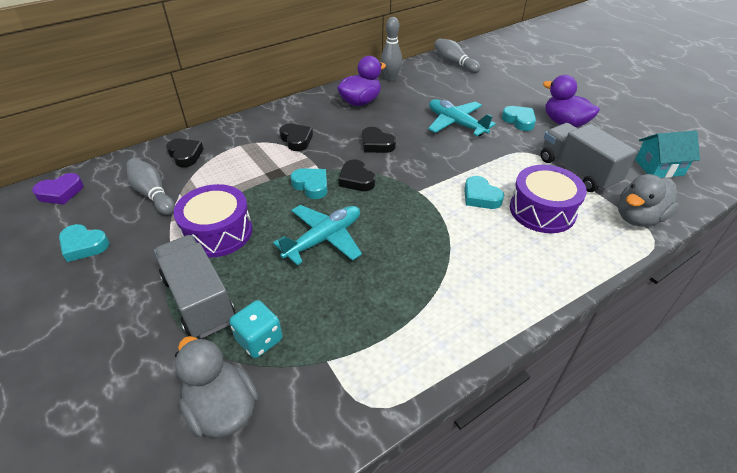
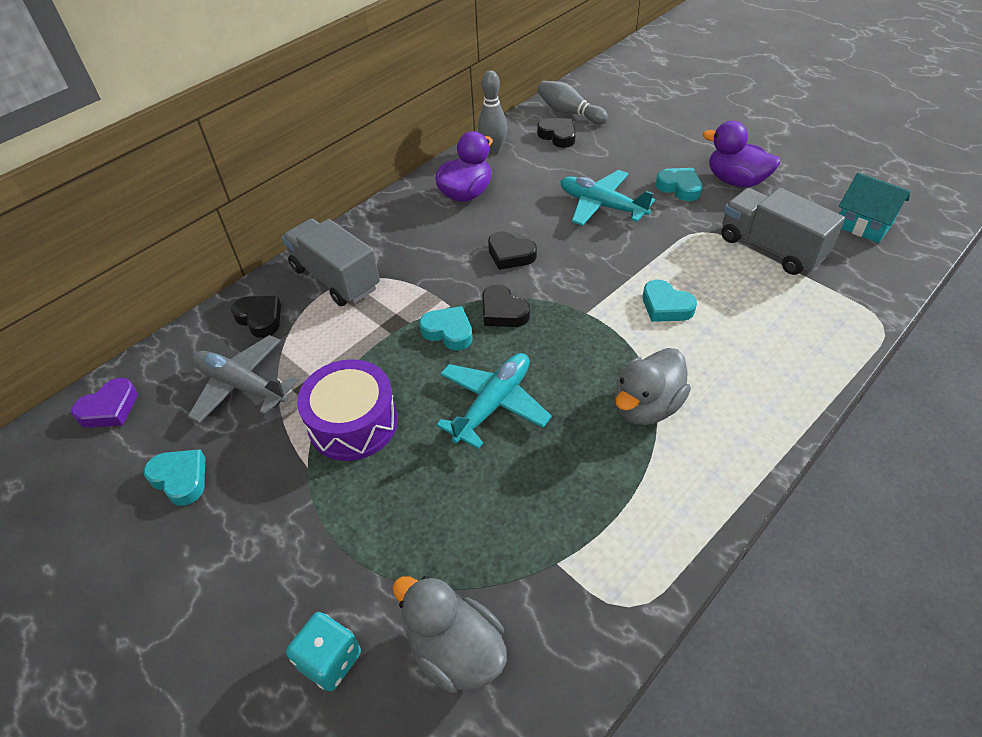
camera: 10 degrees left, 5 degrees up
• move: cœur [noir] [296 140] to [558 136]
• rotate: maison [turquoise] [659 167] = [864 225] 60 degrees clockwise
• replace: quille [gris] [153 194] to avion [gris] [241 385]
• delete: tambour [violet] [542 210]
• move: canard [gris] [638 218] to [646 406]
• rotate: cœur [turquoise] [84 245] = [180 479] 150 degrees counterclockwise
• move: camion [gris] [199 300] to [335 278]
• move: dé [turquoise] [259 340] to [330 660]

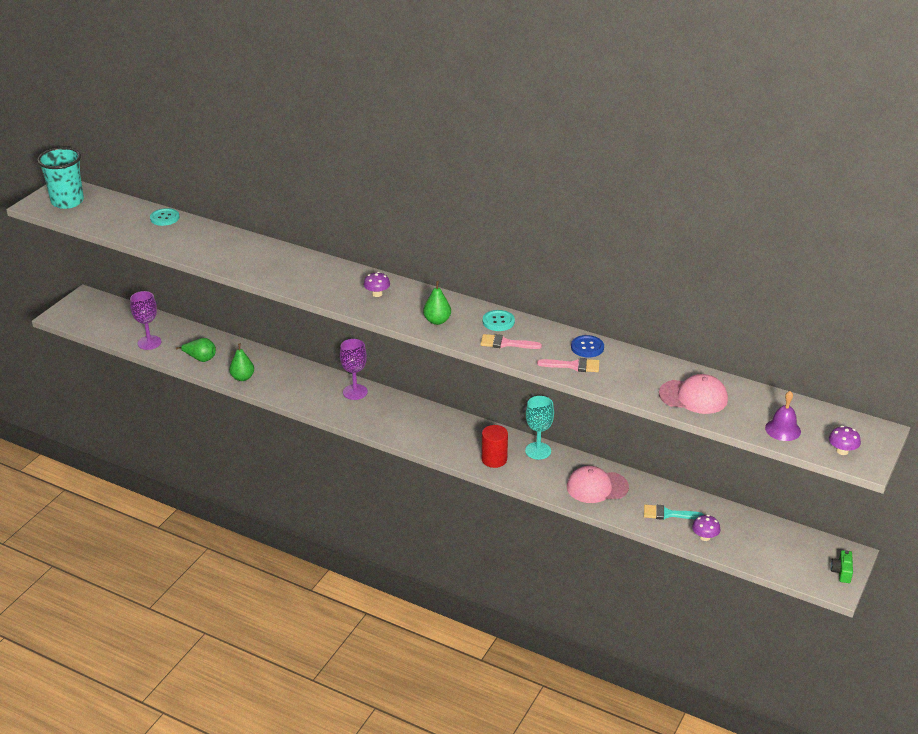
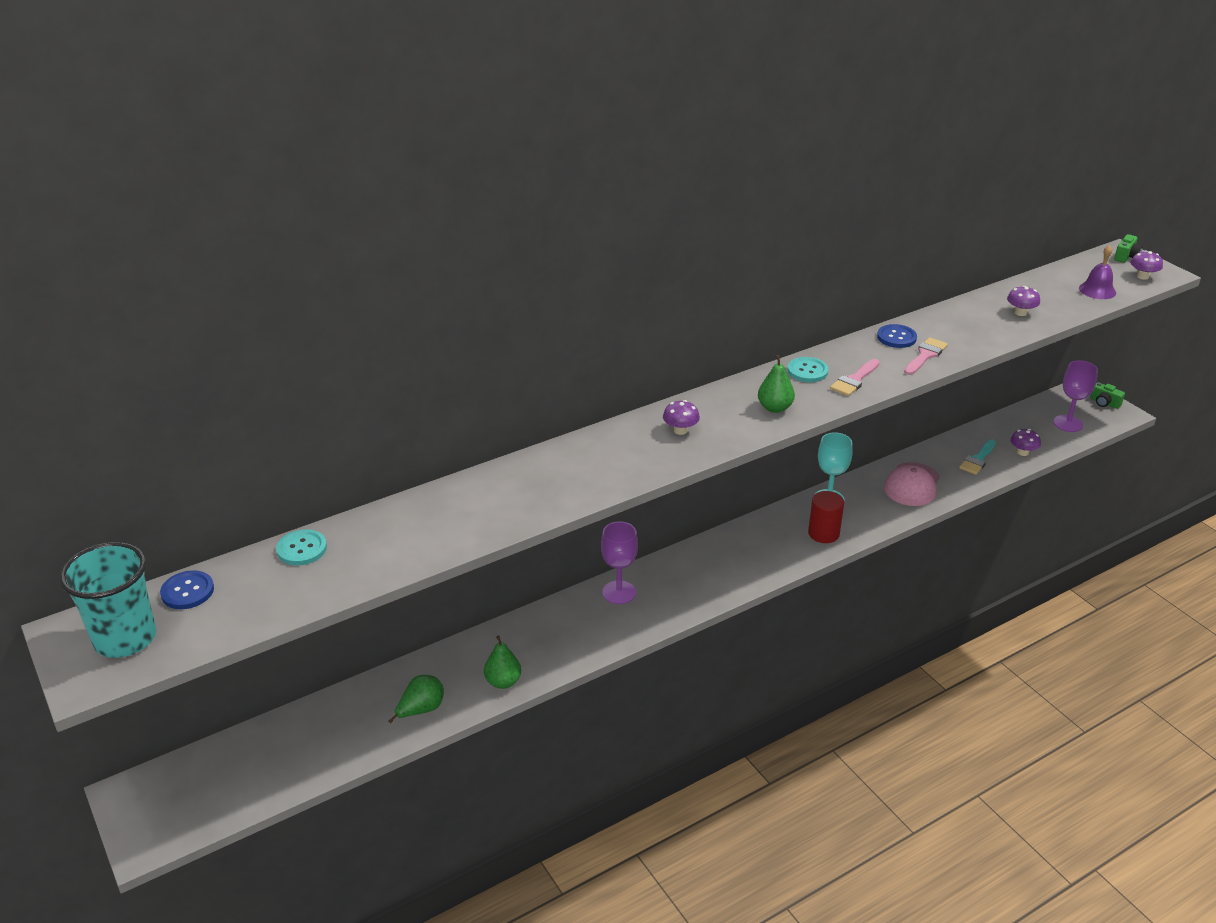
camera: 60 degrees left, 0 degrees up
• move: verre à pied [violet] [149 342] to [1068 423]
• replace: casquette [rose] [693 397] to champignon [violet] [1020 313]
• insert: appareil photo [vert] [1126 256]
• insert: bouton [bleu] [187 591]

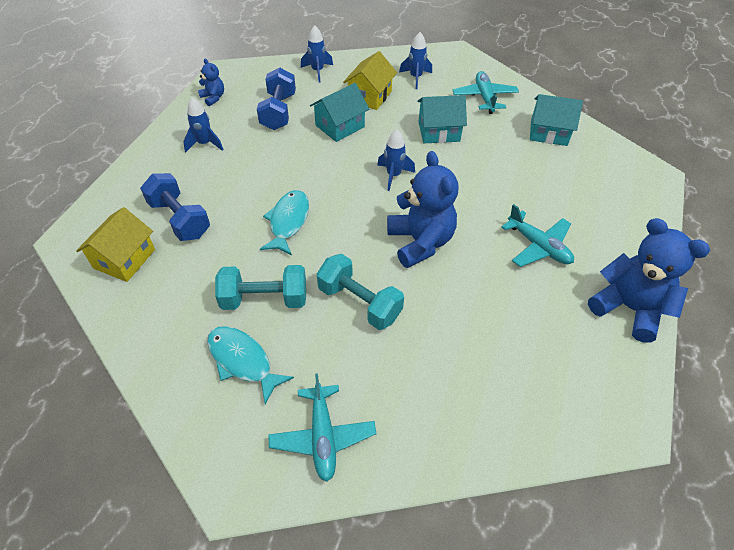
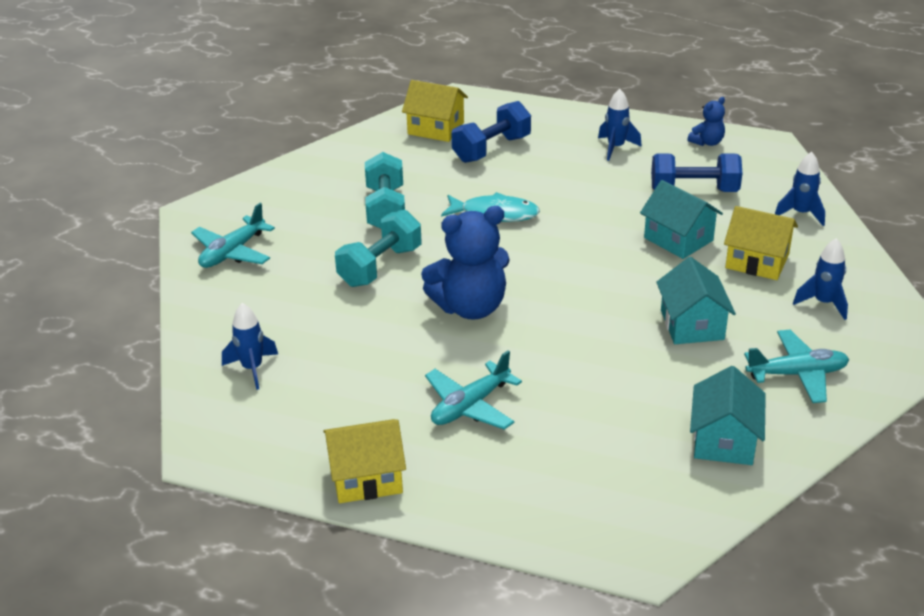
camera: 90 degrees right, 15 degrees down
• move: fusée [bleu] [393 175] to [252 369]
• replace: ours en peluche [bleu] [628 308] to maison [jaune] [366 478]
• delete: poisson [turquoise] [242 361]
• rotate: avion [turquoise] [322 436] = [232 252] 45 degrees counterclockwise

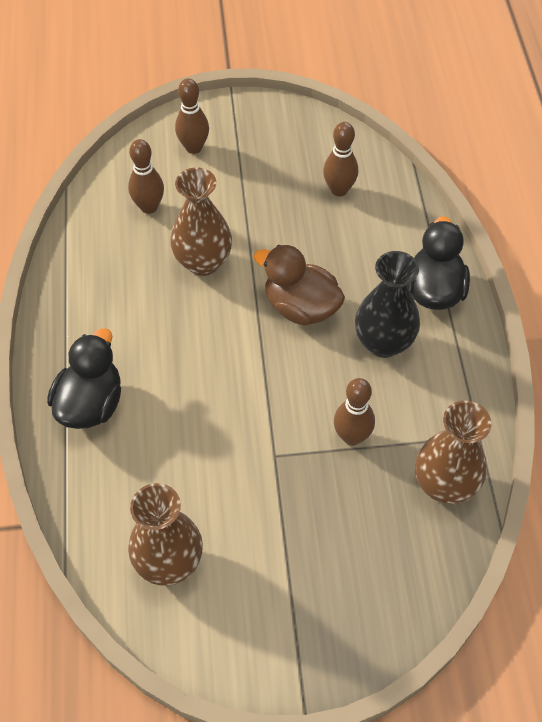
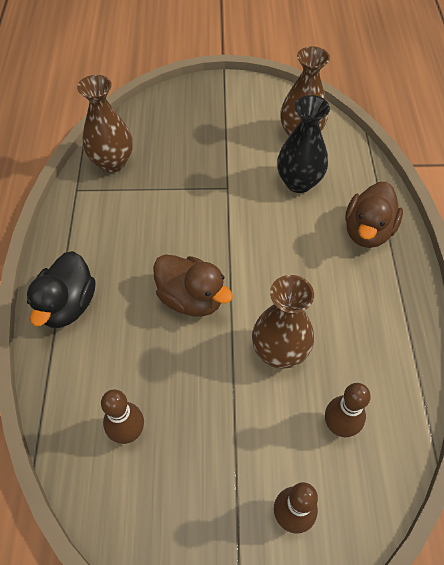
camera: 175 degrees left, 0 degrees up
• move: vase [noir] [383 343] to [298 182]
• recolor: canard [noir] [91 404] to canard [marron] [367 231]
• delete: quille [marron] [352 436]

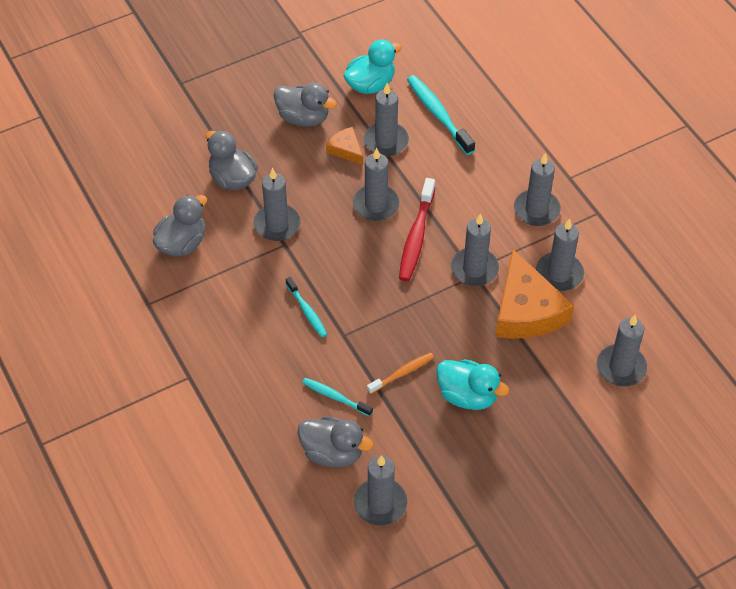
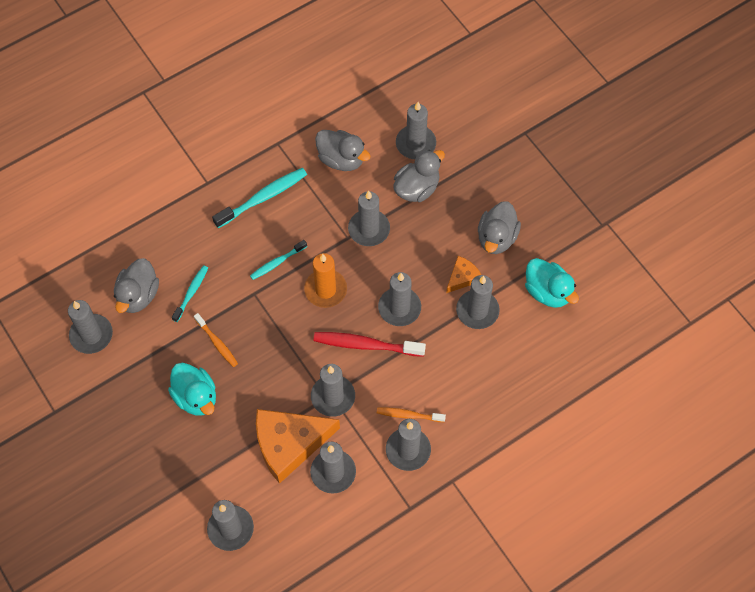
camera: 85 degrees right, 10 degrees up
• move: brosse à dents [turquoise] [438 114] to [263 197]
• rotate: canard [turquoise] [467 396] = [196 397] 60 degrees counterclockwise
• insert: bougie [gris] [415 144]
• insert: bougie [orange] [325 290]
• insert: brosse à dents [orange] [408 415]

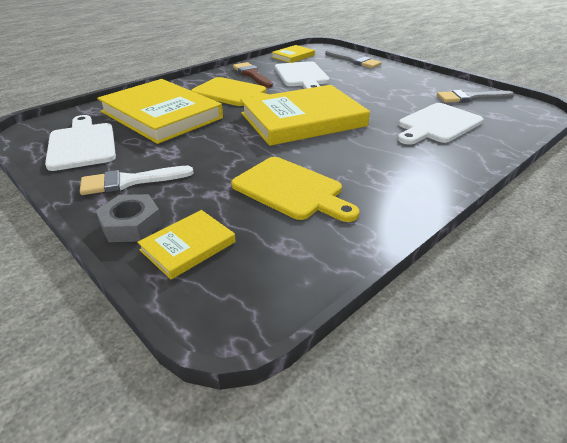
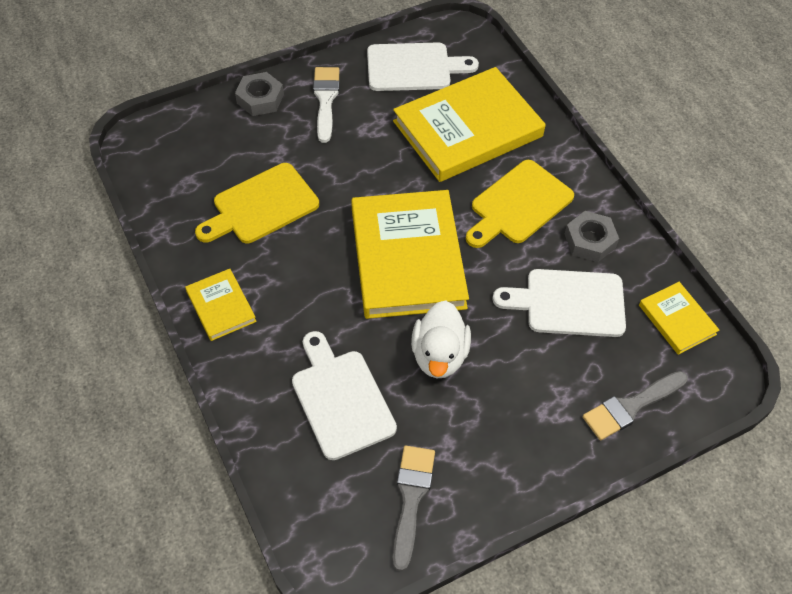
camera: 105 degrees right, 20 degrees up
• replace: pinceau [marron] [252 75] to écrou [gris] [590 241]
• move: livre [jaune] [188 246] to [221 306]
• insert: canard [blanc] [439 355]

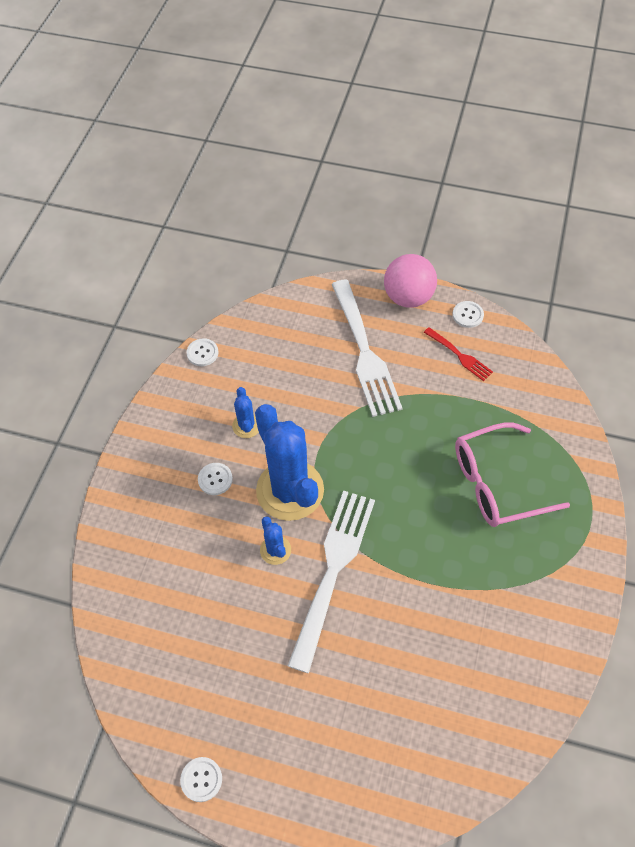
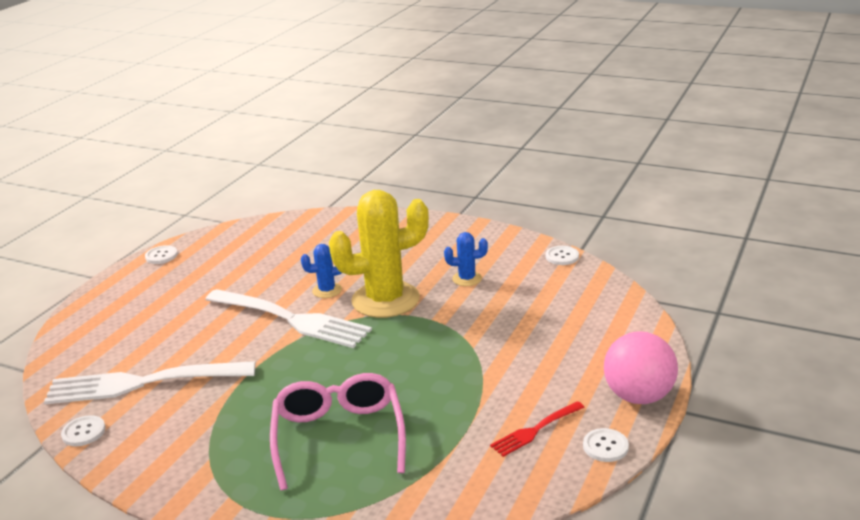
camera: 100 degrees right, 30 degrees down
• move: fourchette [blanc] [364 351] to [144 382]
• recolor: cactus [bleu] [290 490] to cactus [jaune] [385 300]
• move: bouton [blanc] [215 479] to [84 432]

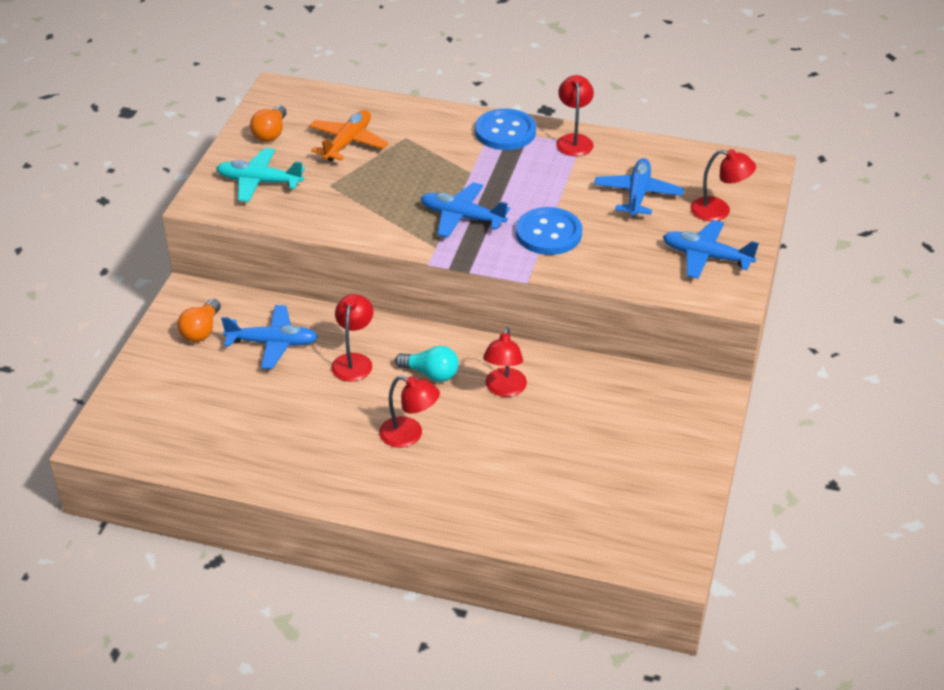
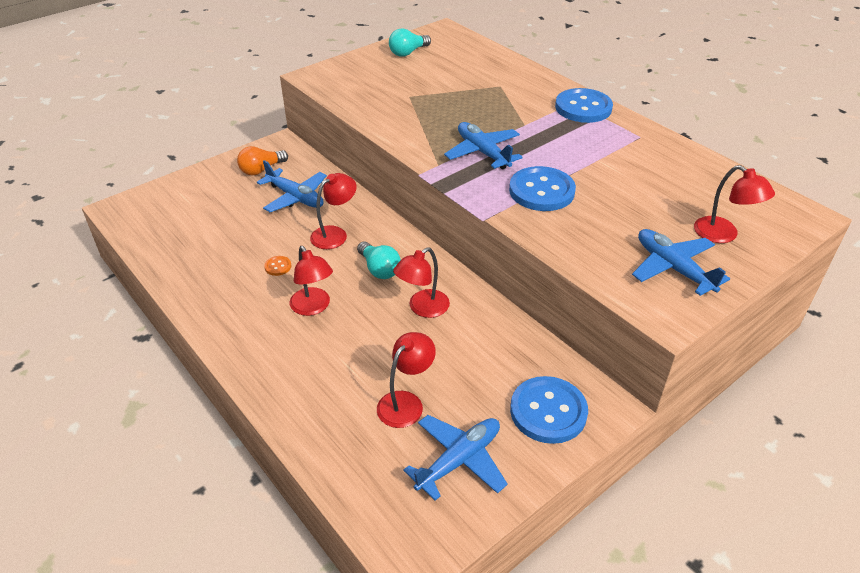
camera: 35 degrees right, 0 degrees up
• move: lampe [rouge] [574 140] to [406 402]
• recolor: ampoule [orange] [271 133] to ampoule [turquoise] [408 53]
• delete: avion [orange] [348 142]
• delete: avion [turquoise] [259 182]
• move: avion [bleu] [637 194] to [459 460]
• insert: bouton [orange] [278 266]
• insert: bouton [bleu] [548 411]

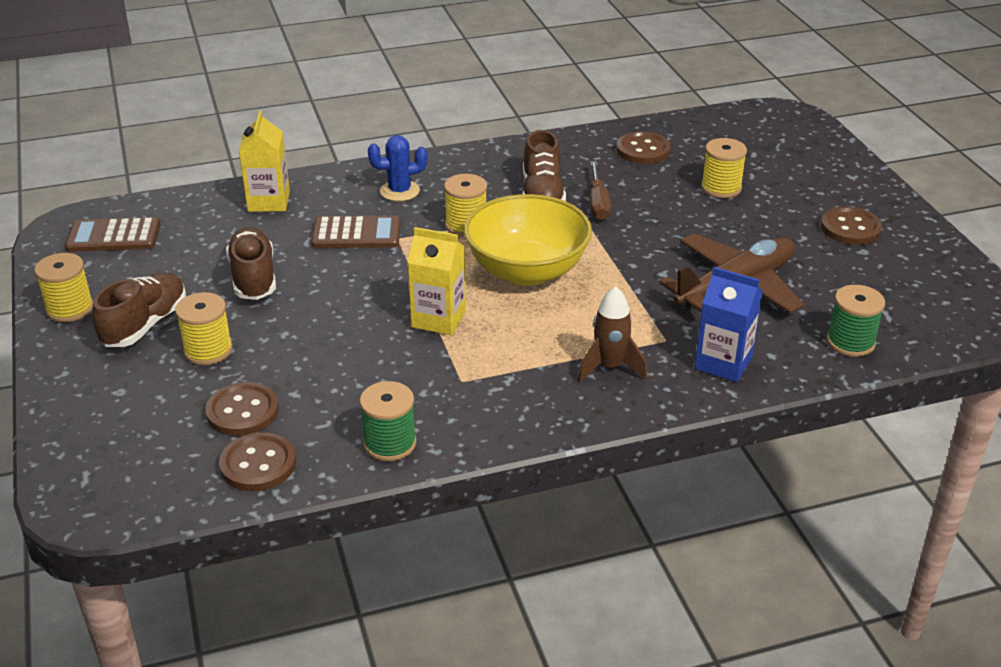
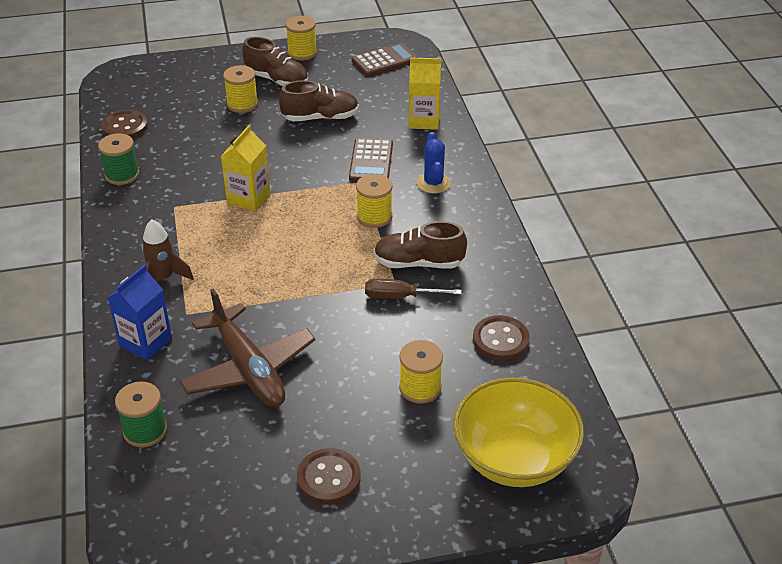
camera: 95 degrees right, 5 degrees up
• move: bol [jaune] [527 271] to [514 459]
• rotate: calculatrice [marron] [114 236] = [385 61] 60 degrees clockwise
• delete: bouton [marron] [242 411]

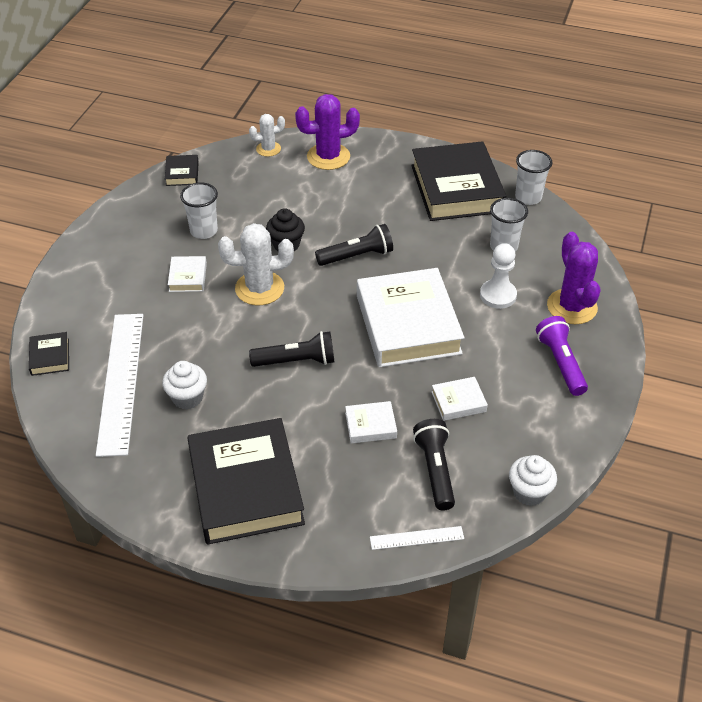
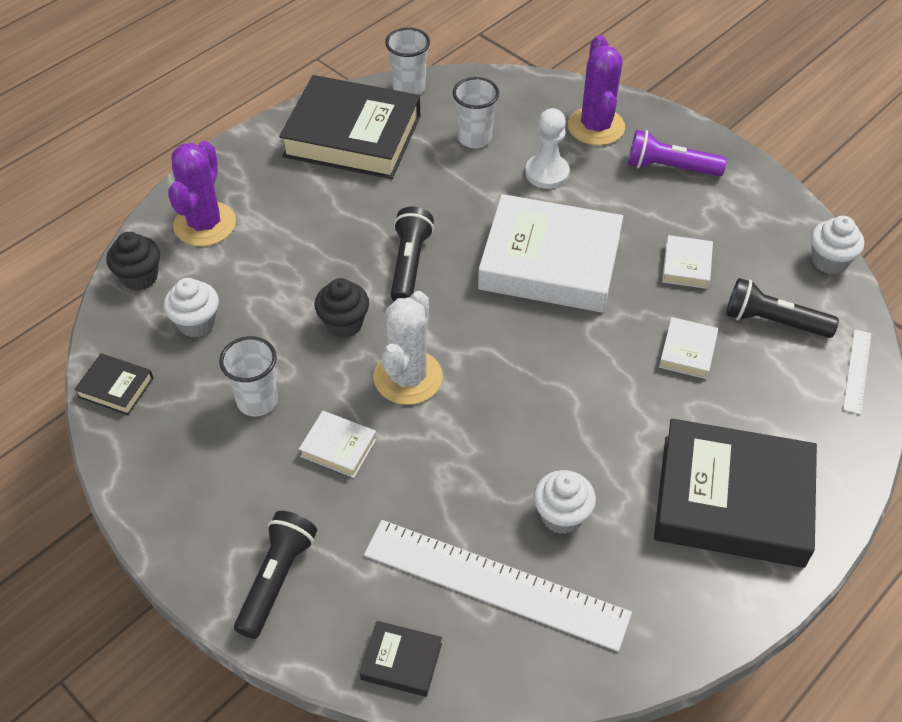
camera: 65 degrees left, 5 degrees up
• replace: cactus [blanc] [268 149] to muffin [noir] [139 277]
• rotate: cactus [violet] [571 307] = [596 126] 75 degrees clockwise
• move: lampe de poche [noir] [296 361] to [276 579]
• insert: muffin [blanc] [196 323]

